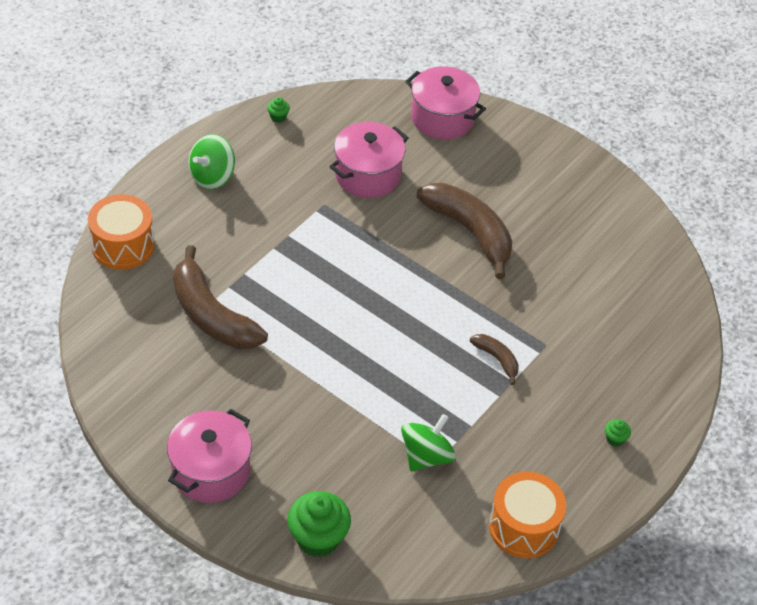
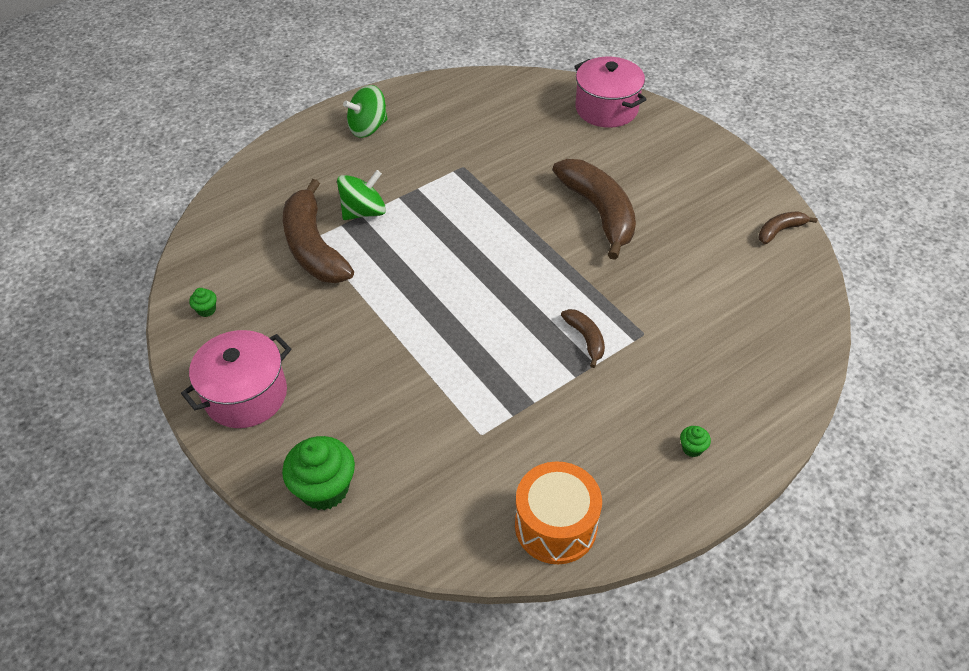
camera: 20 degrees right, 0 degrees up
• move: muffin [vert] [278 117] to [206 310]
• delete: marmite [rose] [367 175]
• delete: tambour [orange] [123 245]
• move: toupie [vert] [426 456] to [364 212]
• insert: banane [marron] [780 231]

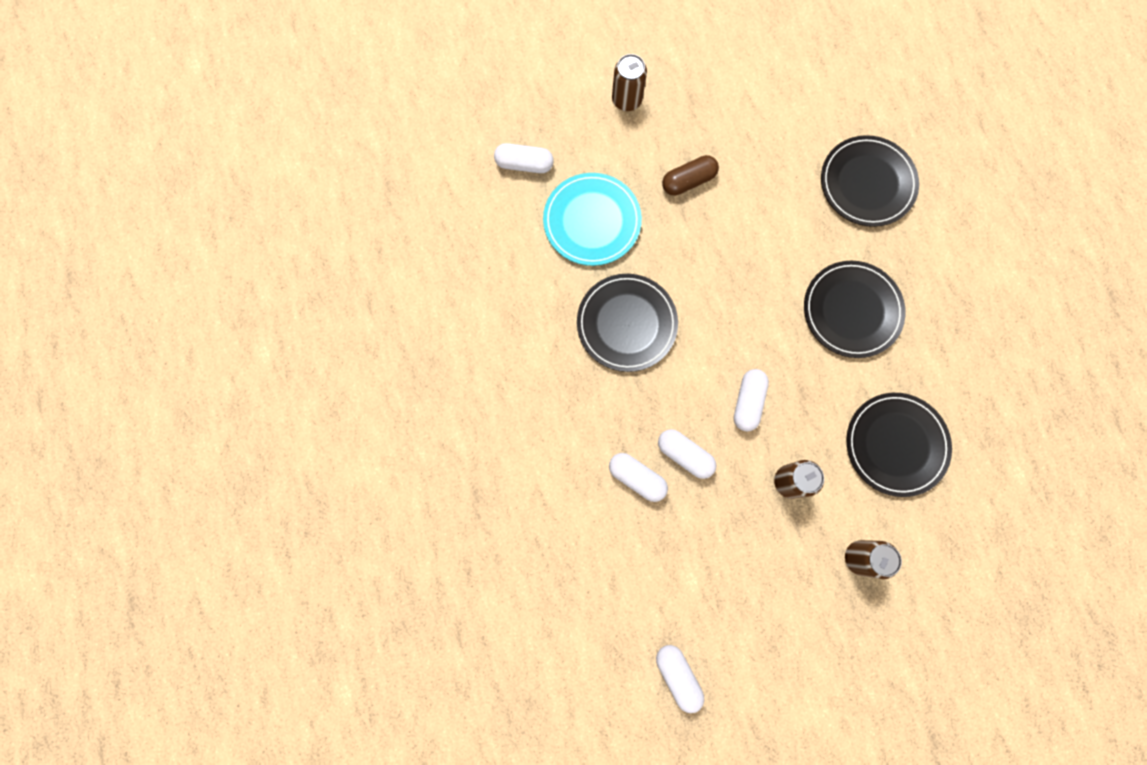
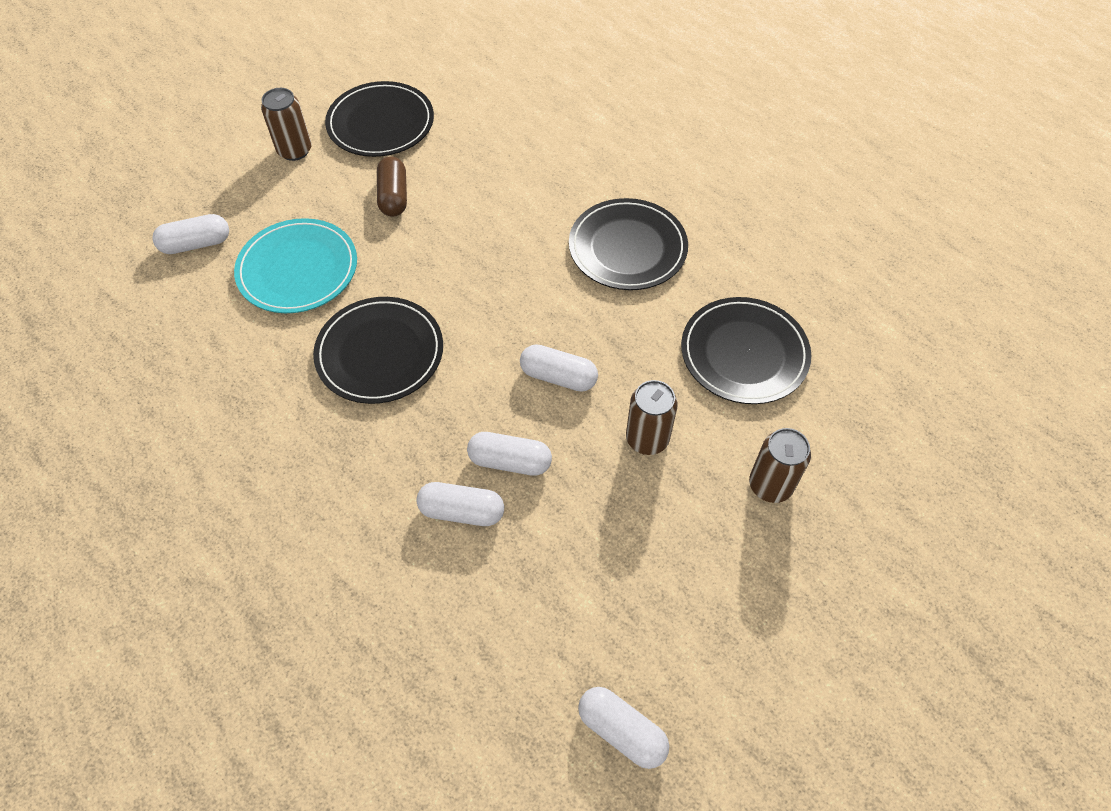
camera: 25 degrees left, 20 degrees down
• move: assiette [noir] [867 183] to [380 123]
• rotate: gélule [marron] [688 181] = [393 196] 45 degrees counterclockwise
• rotate: gélule [blanc] [748 402] = [558 376] 60 degrees counterclockwise

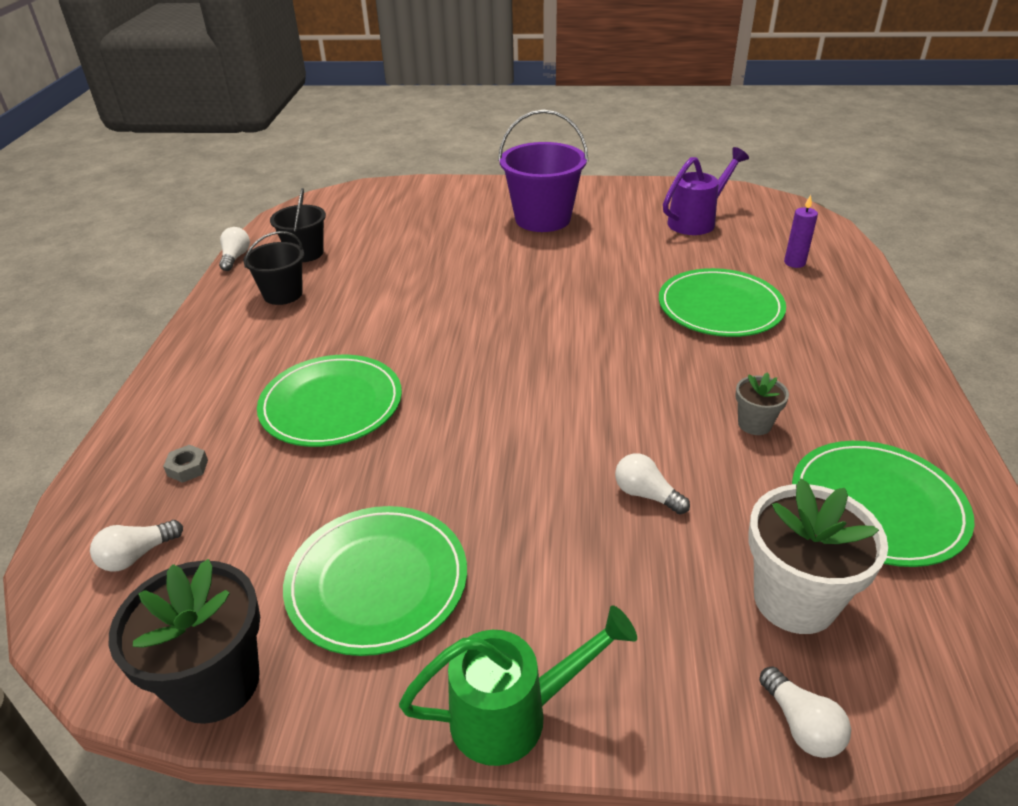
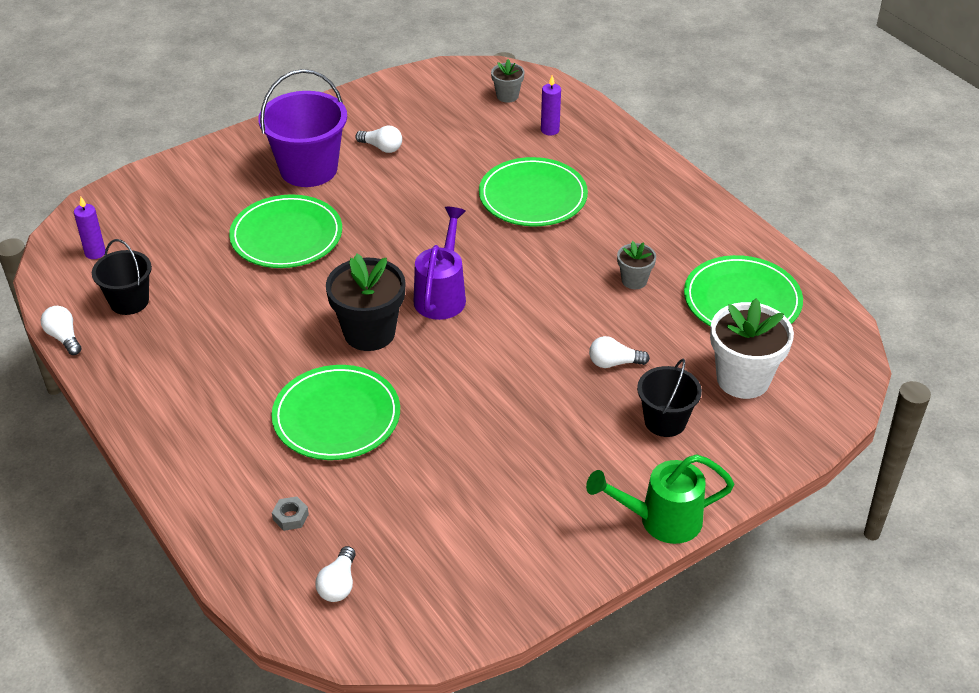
camera: 40 degrees left, 5 degrees up
• move: arrosoir [violet] [696 221] to [442 295]
• move: seau [noir] [283 294] to [665 421]
• move: assiette [vert] [377 582] to [286 236]
• move: pot de fleurs [noir] [215 683] to [369 333]
• rotate: arrosoir [vert] [512 715] = [661 520] 135 degrees counterclockwise
• move: ampoule [blanc] [801 725] to [382 147]
• insert: pot de fleurs [gris] [507 96]
• insert: bougie [violet] [95 253]

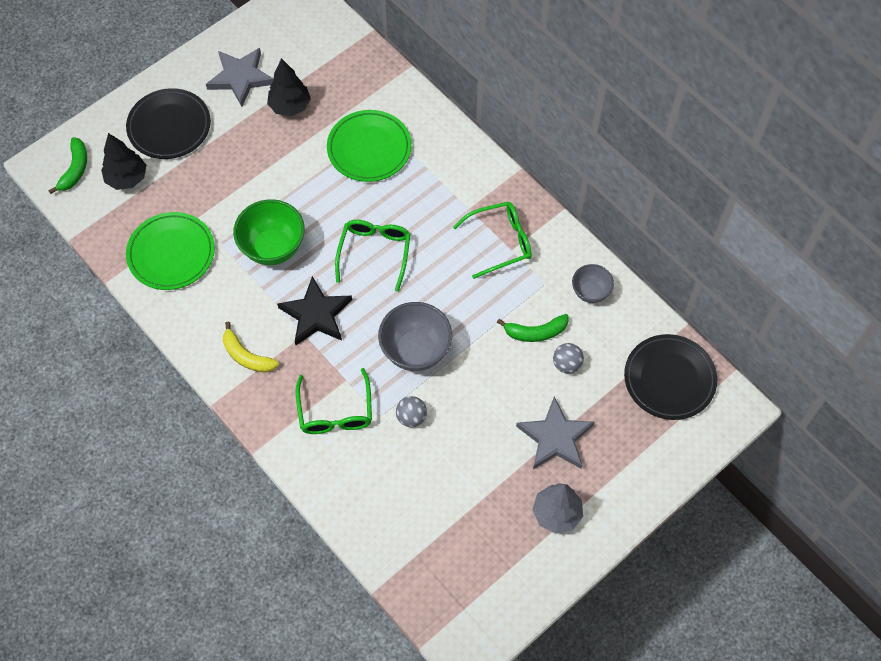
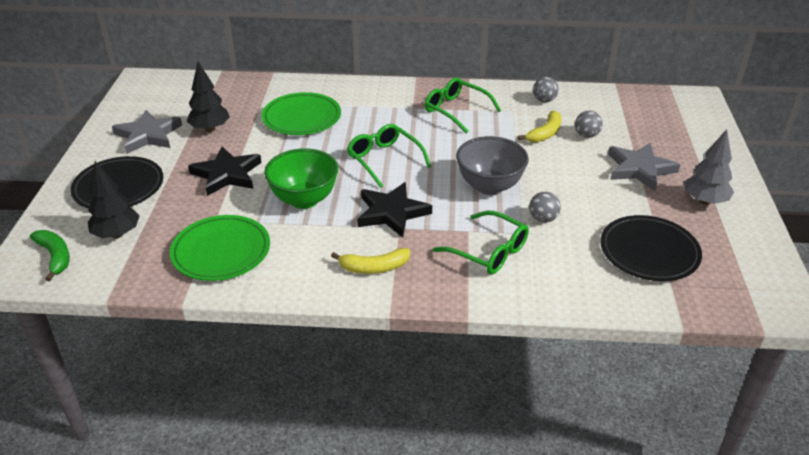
camera: 45 degrees left, 25 degrees down
• rotate: lunettes [vert] [499 242] = [456 110] 75 degrees counterclockwise
• replace: bol [gris] [590 292] to balle [gris] [544 100]
• recolor: banane [vert] [535 332] to banane [jaune] [545 133]
• move: assiette [noir] [669 379] to [649 252]
• insert: étoile [noir] [227 174]

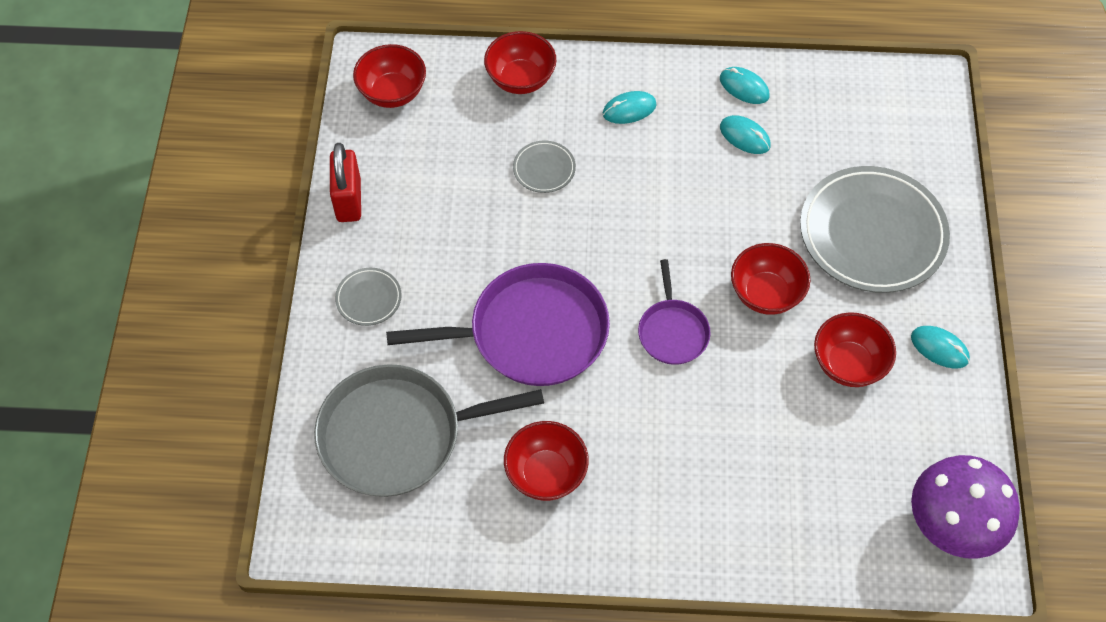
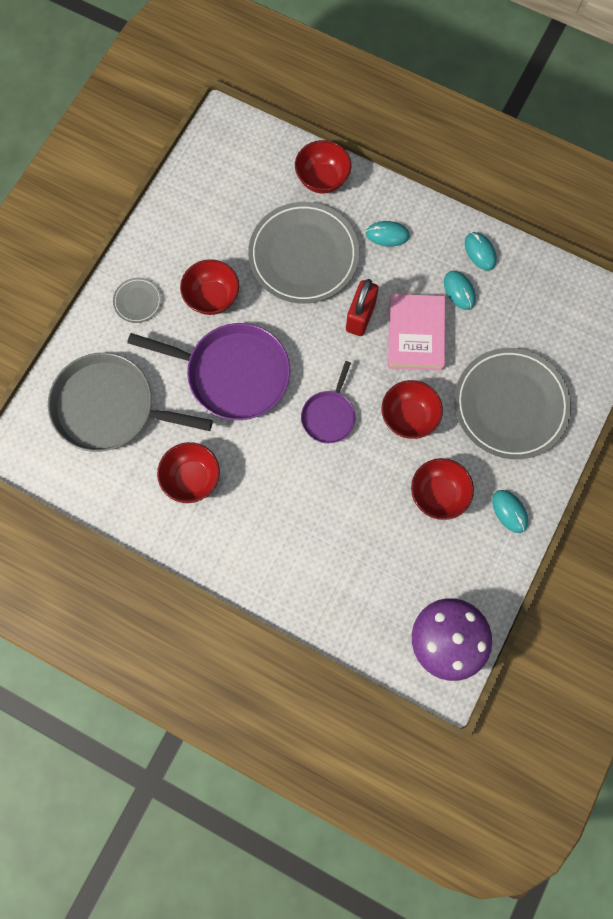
camera: 25 degrees right, 15 degrees up
• move: bol [rouge] [392 93] to [212 297]
• resize: assiette [gris] [544 169] = [303 255] x2.29
• move: cadenas [rouge] [348 200] to [360 316]
• insert: livre [rose] [415 334]

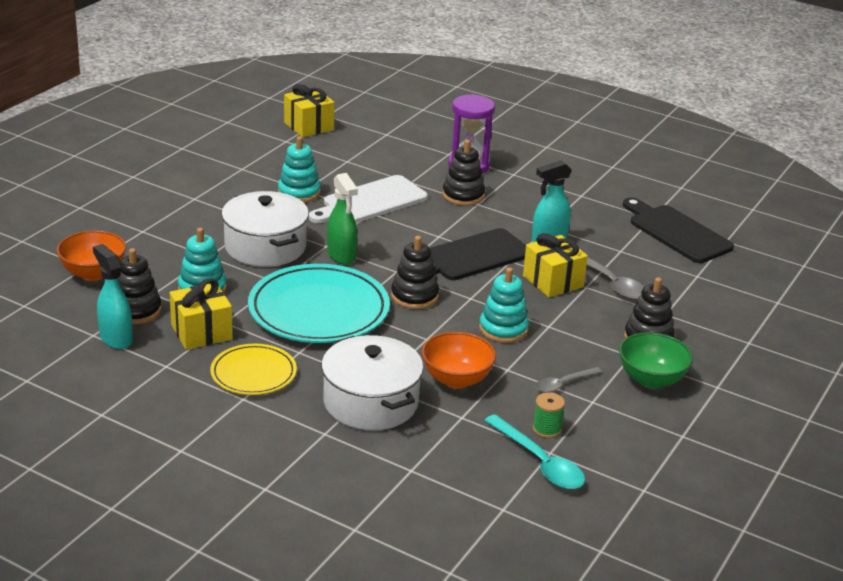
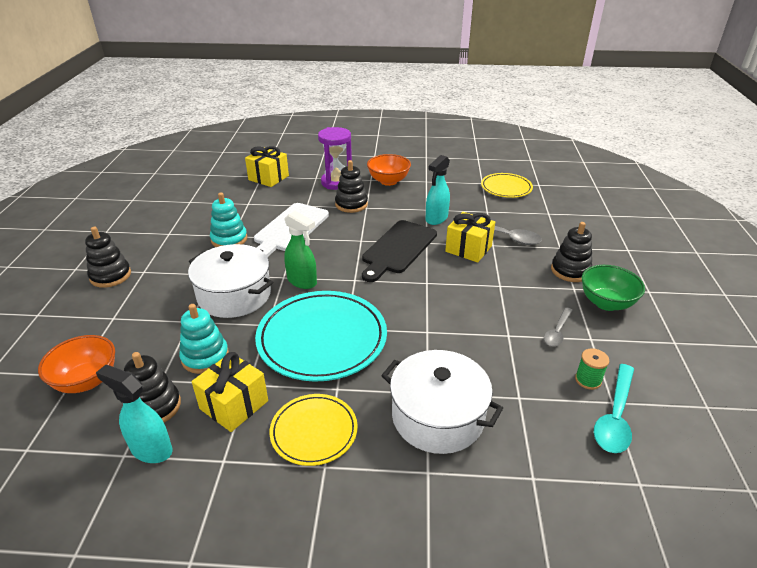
camera: 25 degrees left, 5 degrees up
• move: cadeau [jaune] [309 126] to [268 178]
• replace: planche à découper [noir] [676 232] to assiette [jaune] [506 188]
• move: jouet à empiler [noir] [414 296] to [110 276]
• delete: jouet à empiler [turquoise] [503 329]
• move: bol [orange] [456 379] to [388 181]
• rotate: cuillère [turquoise] [539 462] = [615 416] 90 degrees clockwise

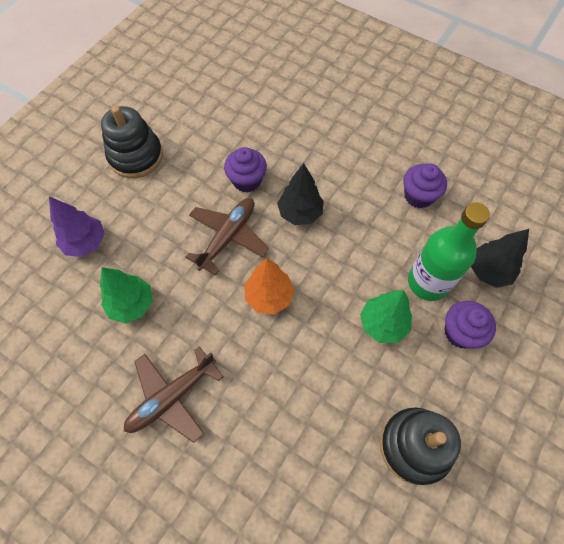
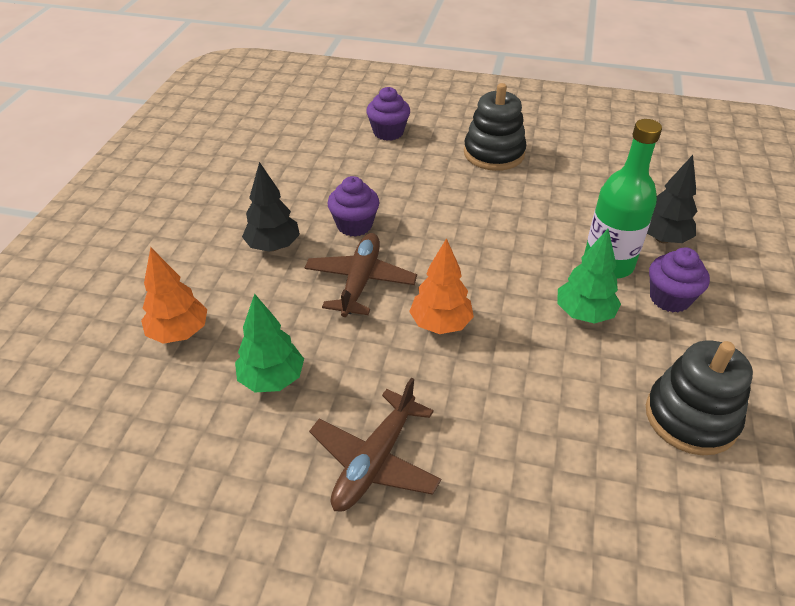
camera: 20 degrees left, 20 degrees down
• move: jouet à empiler [noir] [136 156] to [494 153]
• move: arbre [noir] [300 213] to [273 246]
• move: muffin [violet] [418 196] to [388 132]
• recolor: arbre [violet] [86 243] to arbre [orange] [179 333]

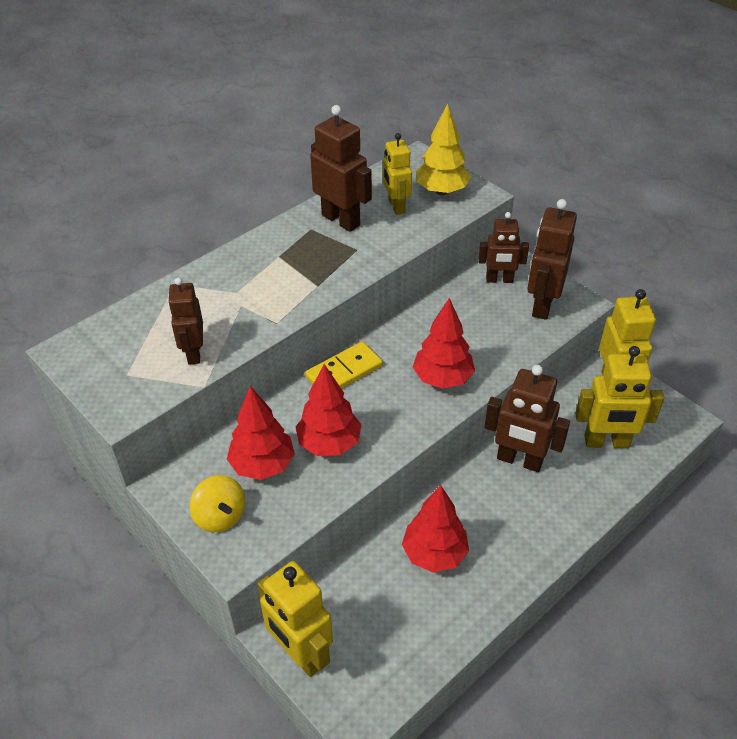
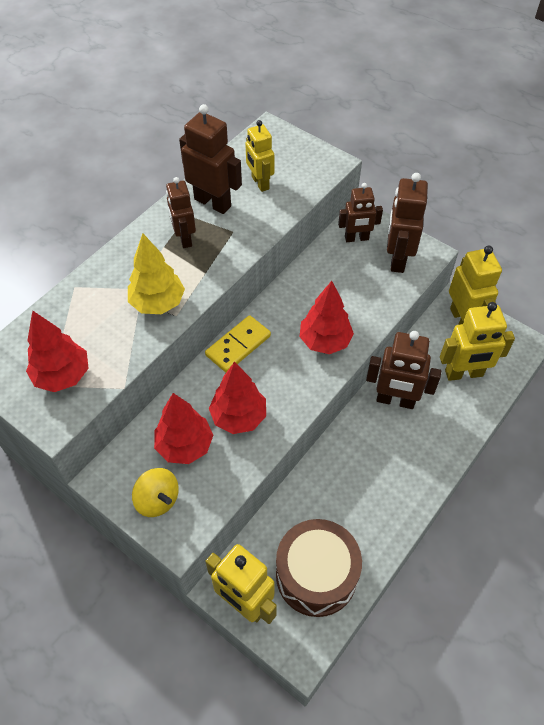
camera: 10 degrees left, 10 degrees up
• move: arbre [jaune] [442 191] to [158 303]
• move: robot [marron] [193 353] to [184 238]
• move: arbre [rouge] [434 553] to [62 375]
• insert: tambour [marron] [316 575]

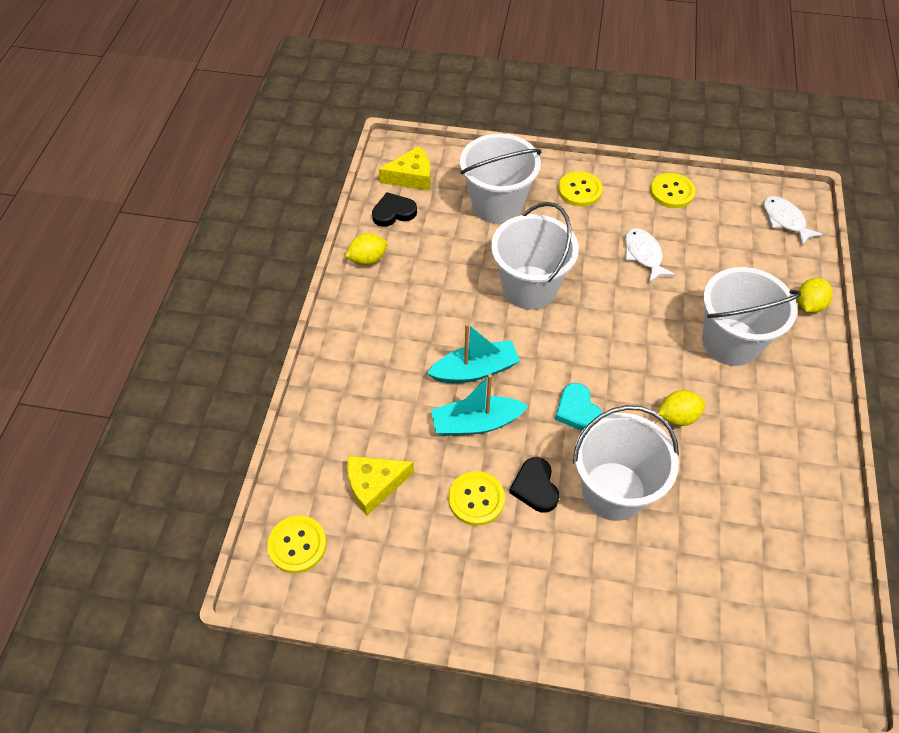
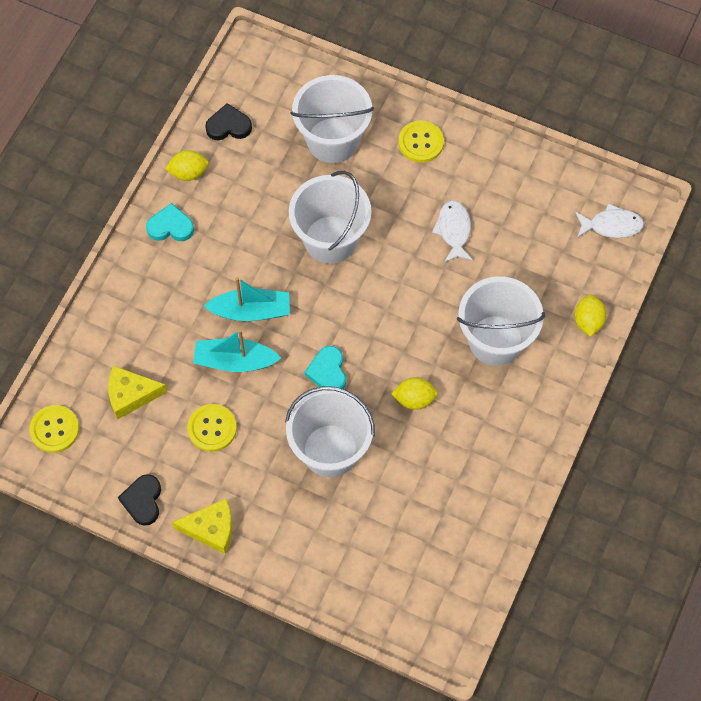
camera: 15 degrees right, 10 degrees up
• move: fromage [jaune] [411 177] to [211 529]
• delete: bouton [jaune] [672 192]
• rotate: poisson [blanc] [785 220] = [611 225] 105 degrees clockwise
• rotate: citron [jaune] [808 305] = [588 321] 45 degrees counterclockwise
• move: cœur [noir] [535 487] to [143 501]
• insert: cœur [turquoise] [170 226]

